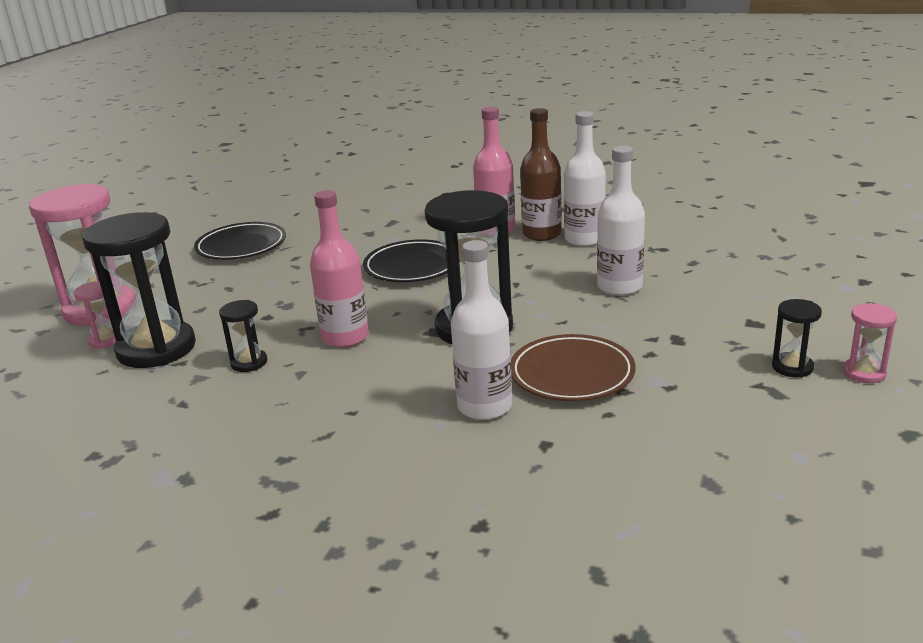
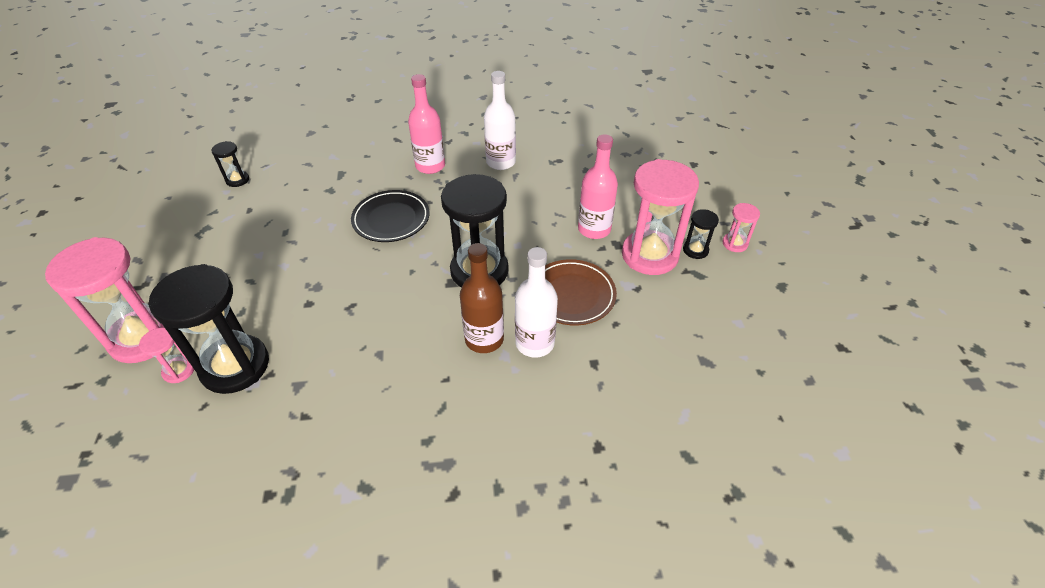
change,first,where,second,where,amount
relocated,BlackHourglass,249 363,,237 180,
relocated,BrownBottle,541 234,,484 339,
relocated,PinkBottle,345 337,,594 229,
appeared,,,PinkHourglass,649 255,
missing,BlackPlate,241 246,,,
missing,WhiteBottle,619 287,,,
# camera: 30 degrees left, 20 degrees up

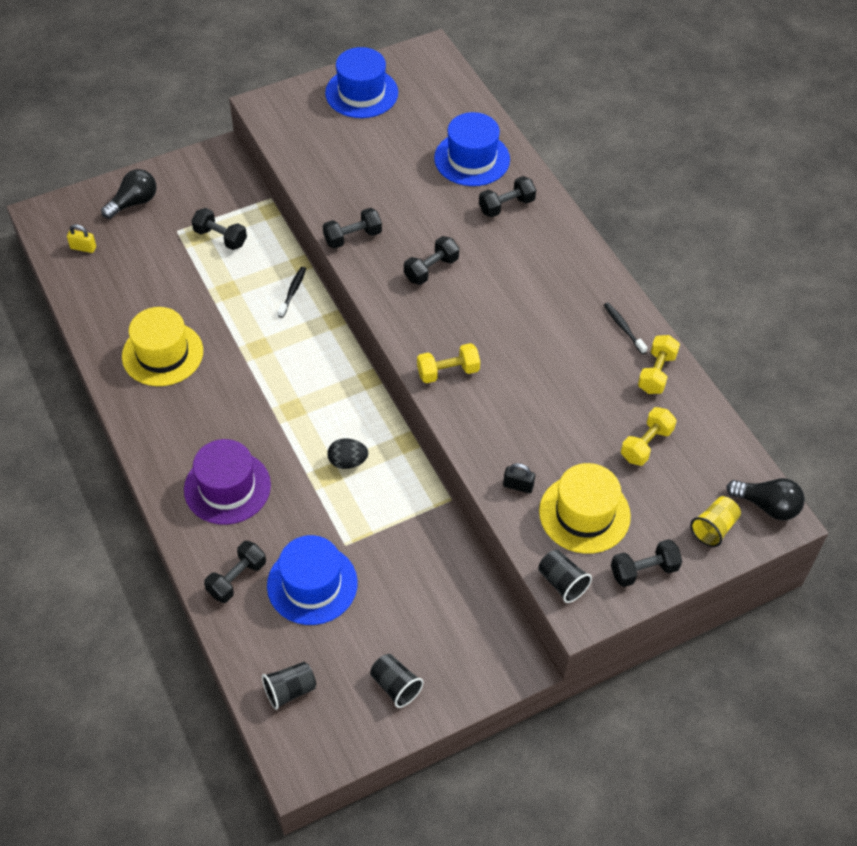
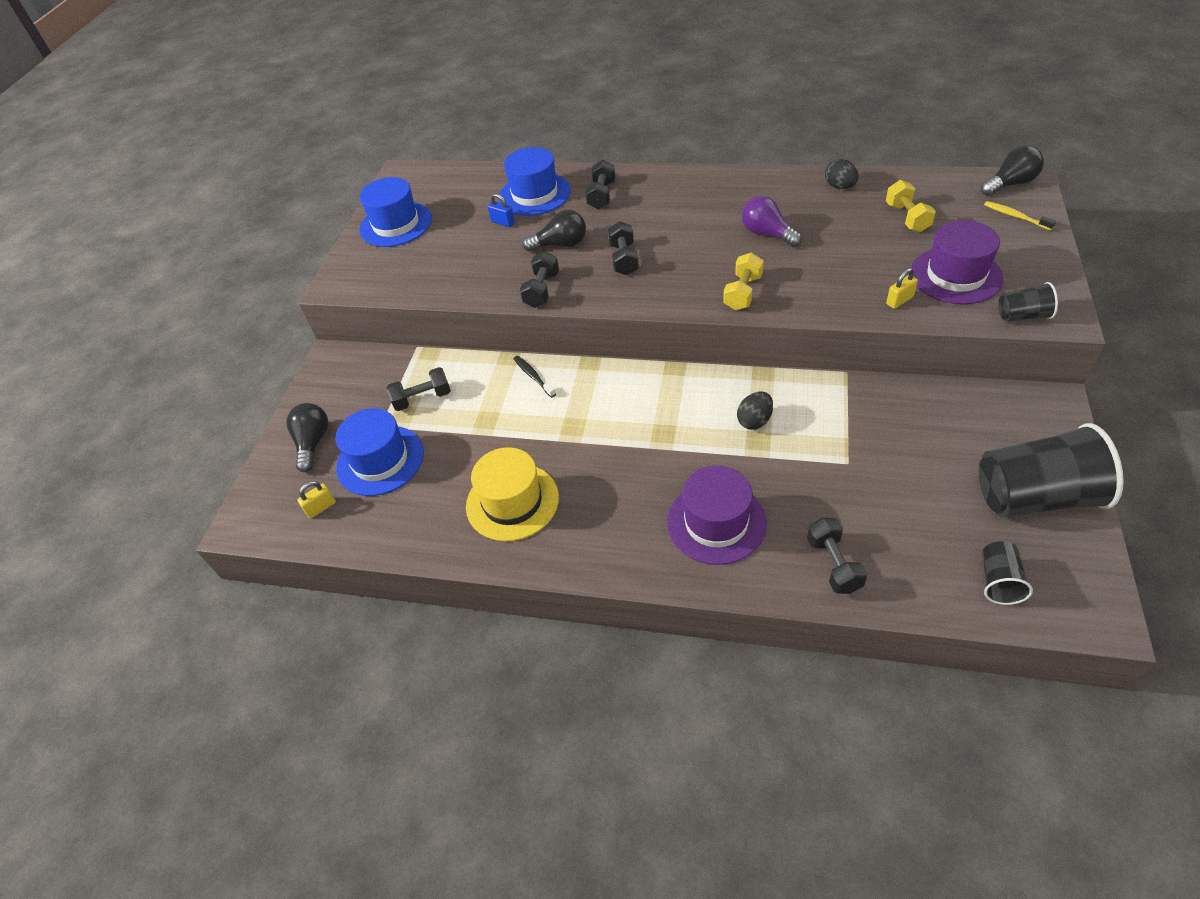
change,first,where,second,where,amount
relocated,BlueHat,312 584,,380 460,
appeared,,,BluePadlock,503 222,
appeared,,,BlackLightBulb,560 245,
appeared,,,PurpleLightBulb,767 234,
exchanged,YellowDumbbell,656 373,BlackEgg,839 186,
colour,BlackPadlock,518 486,YellowPadlock,899 300,
colour,YellowHat,584 514,PurpleHat,955 275,
size,BlackCup,395 686,,1034 497,x2.11
exchanged,YellowCup,714 528,YellowToothbrush,1015 216,
missing,BlackToothbrush,623 328,,,
missing,BlackDumbbell,644 570,,,
# camera: 45 degrees left, 5 degrees down

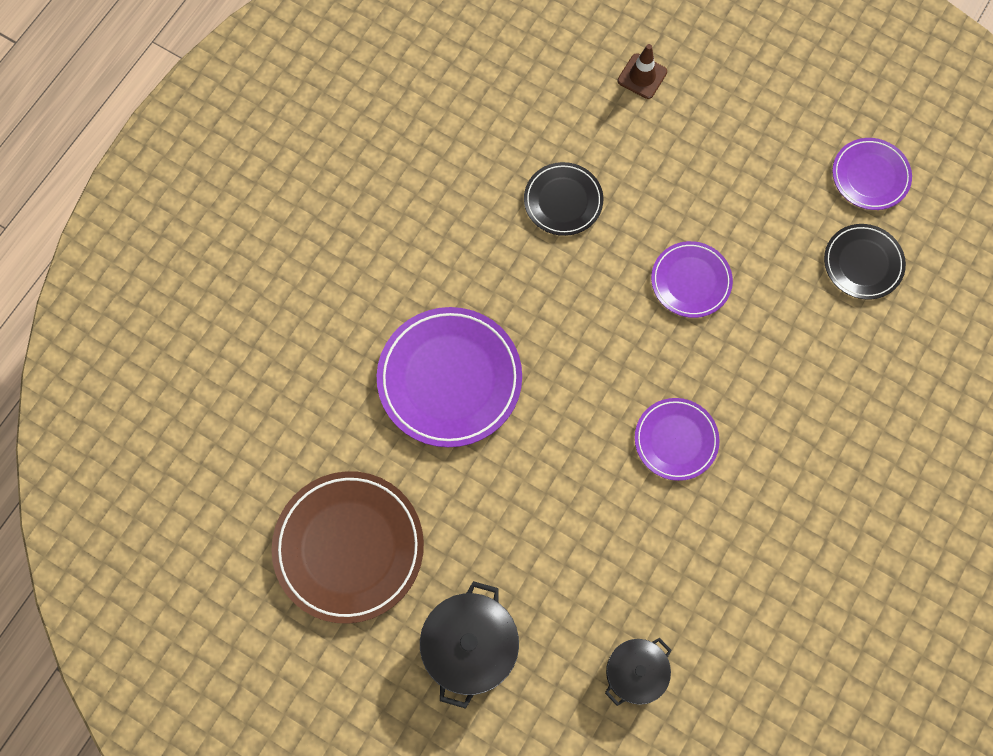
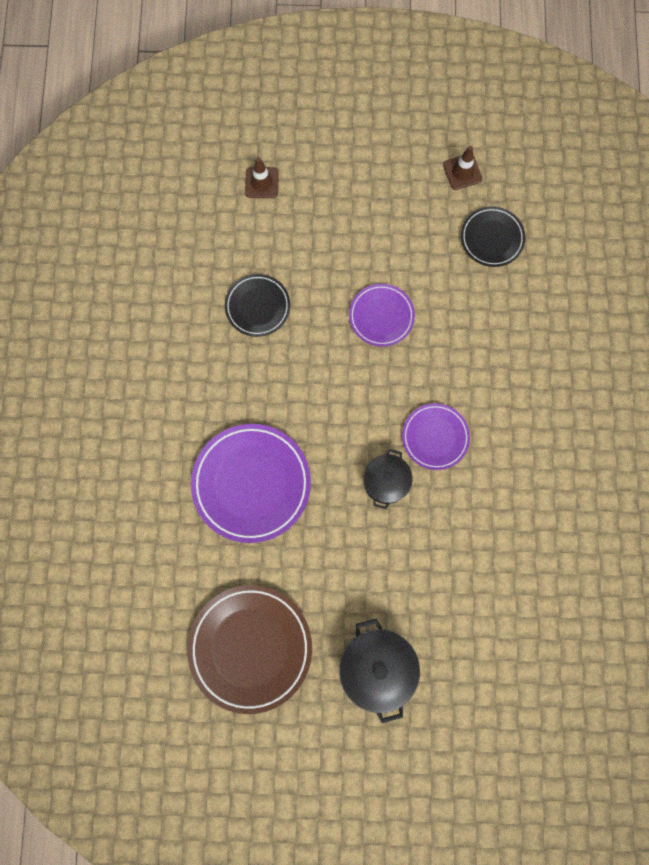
change,first,where,second,where,amount
relocated,BlackPot,635 672,,386 481,
exchanged,PurplePlate,870 176,BrownTrafficCone,462 172,
# camera: 30 degrees left, 5 degrees up

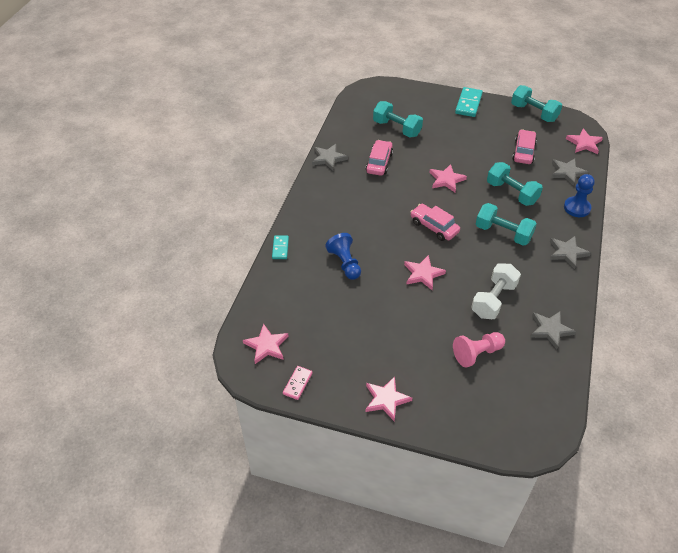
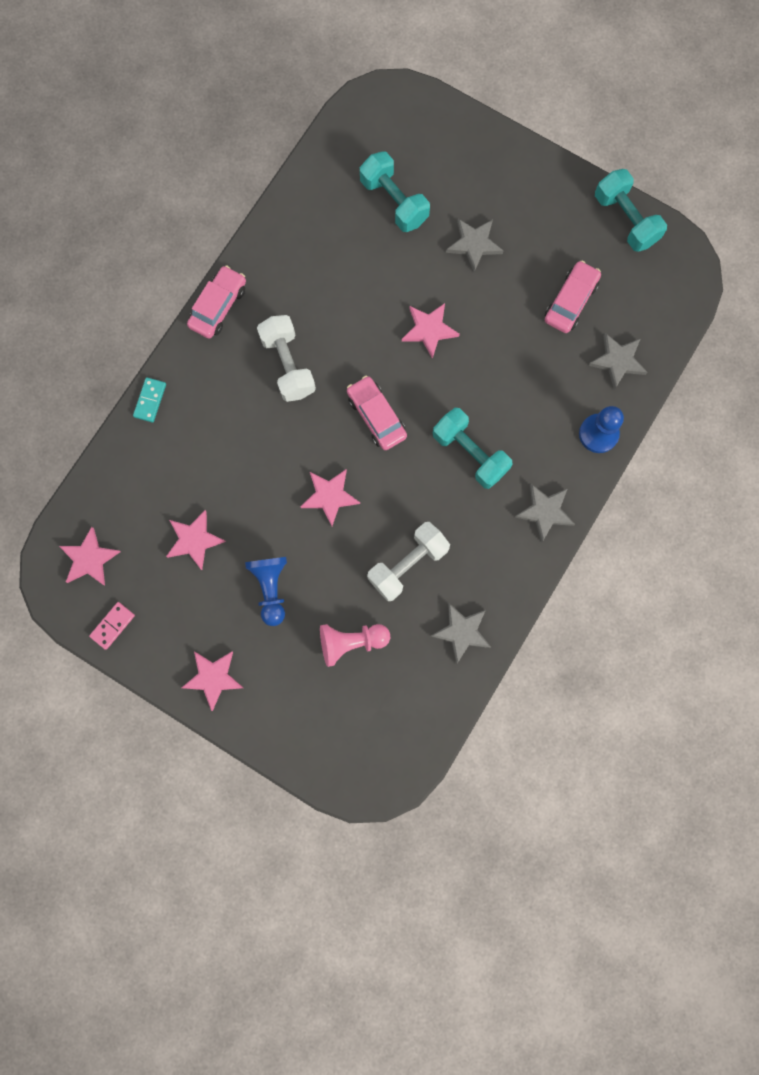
change,first,where,second,where,amount
relocated,PinkStar,584 143,,194 540,
relocated,PinkCar,379 163,,218 306,
relocated,BluePawn,345 263,,271 588,
appeared,,,WhiteDumbbell,288 365,
relocated,GreyStar,328 158,,474 244,
missing,TurquoiseDomino,468 104,,,
missing,TurquoiseDumbbell,511 193,,,
# camera: 15 degrees right, 30 degrees up

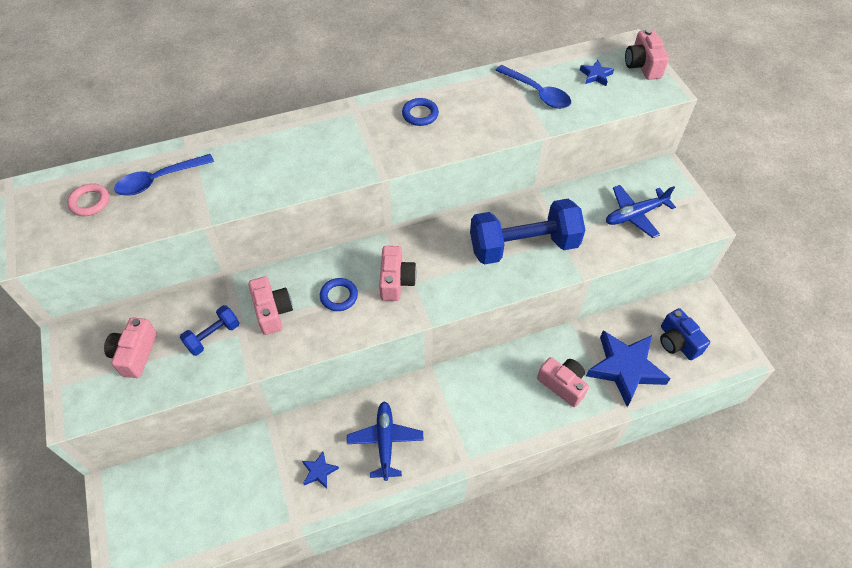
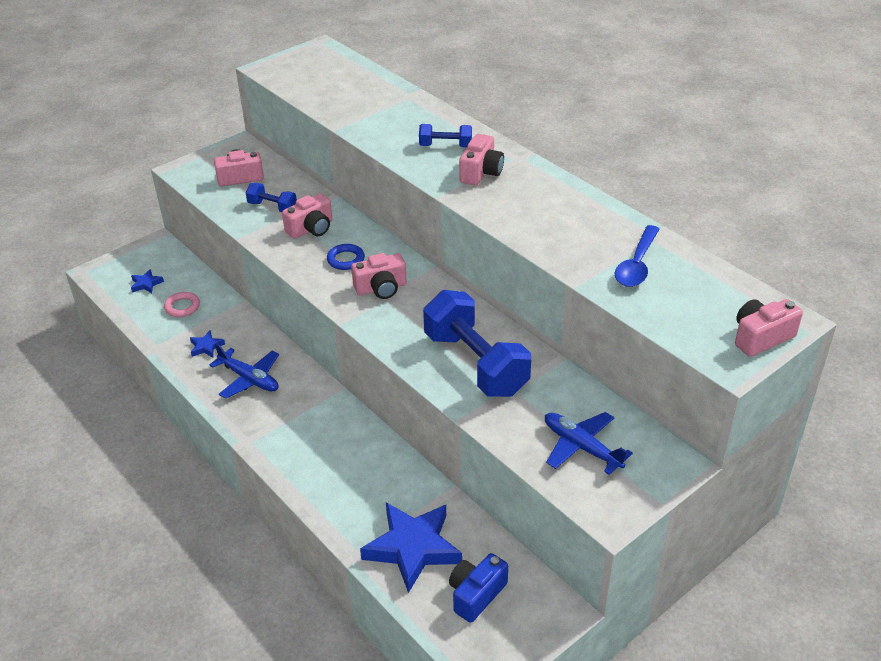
change,first,where,second,where,amount
relocated,BlueStar,596 75,,146 284,
relocated,PinkRing,90 202,,182 307,
spun,BluePlane,385 441,,249 379,60 degrees clockwise
appeared,,,BlueDumbbell,445 146,
relocated,PinkCamera,562 385,,481 172,
missing,BlueSpoon,159 180,,,
missing,BlueRing,420 114,,,
# camera: 70 degrees right, 15 degrees down

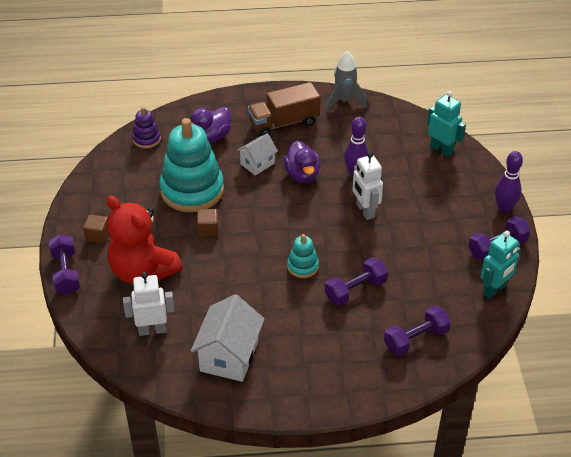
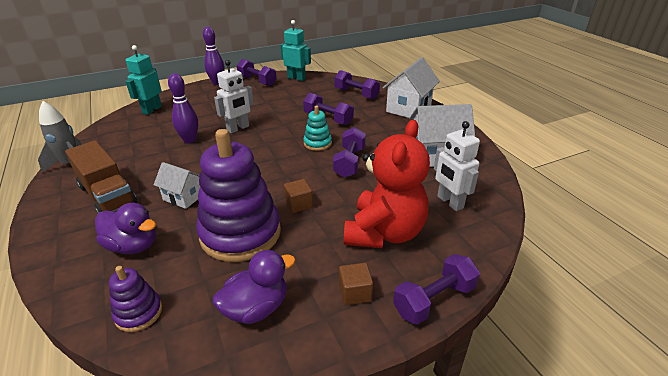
change,first,where,second,where,amount
colour,TurquoiseStackingToy,192 190,PurpleStackingToy,240 233,
relocated,PurpleDuck,302 175,,256 308,
appeared,,,PurpleDumbbell,349 162,
appeared,,,WhiteHouse,408 108,
# camera: 110 degrees left, 10 degrees down

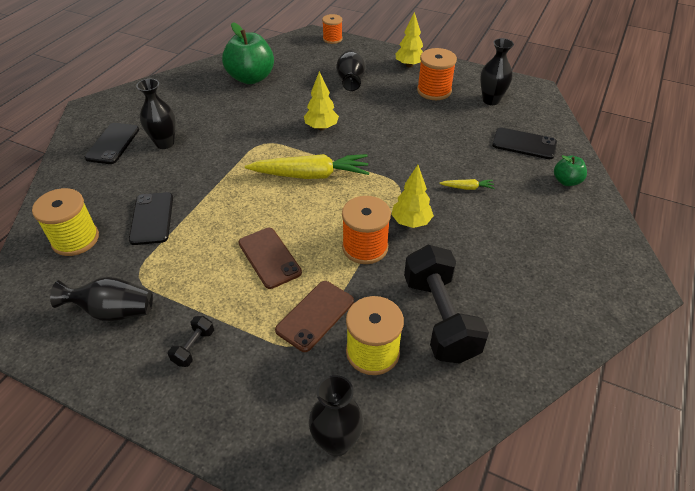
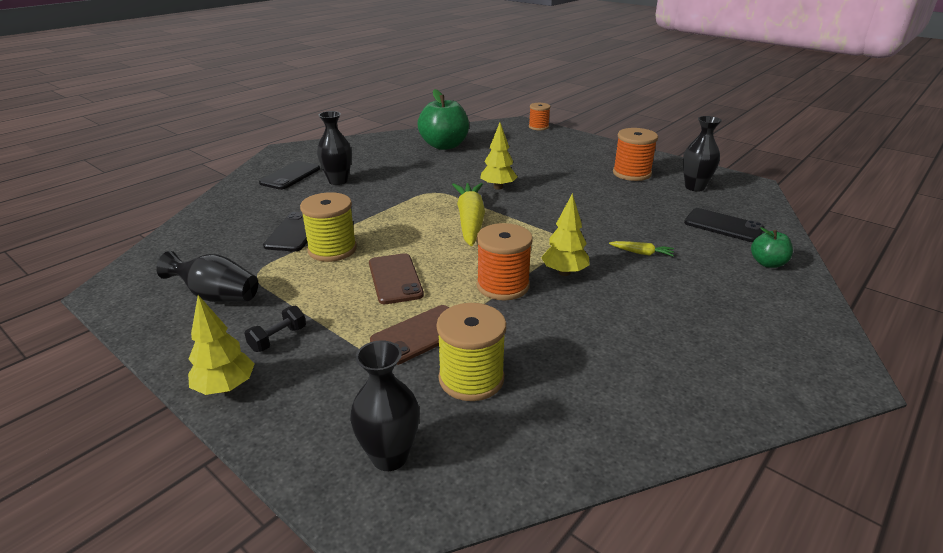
change,first,where,second,where,amount
relocated,YellowTree,409 65,,225 388,
relocated,YellowSpool,75 239,,332 249,
spun,YellowCarrot,310 175,,470 221,105 degrees counterclockwise
missing,BlackVase,350 80,,,
missing,BlackDumbbell,440 318,,,
# camera: 15 degrees right, 15 degrees down

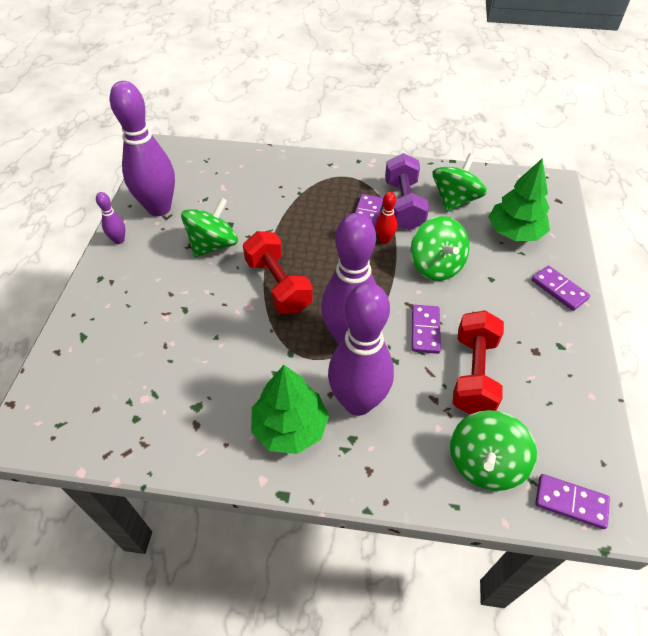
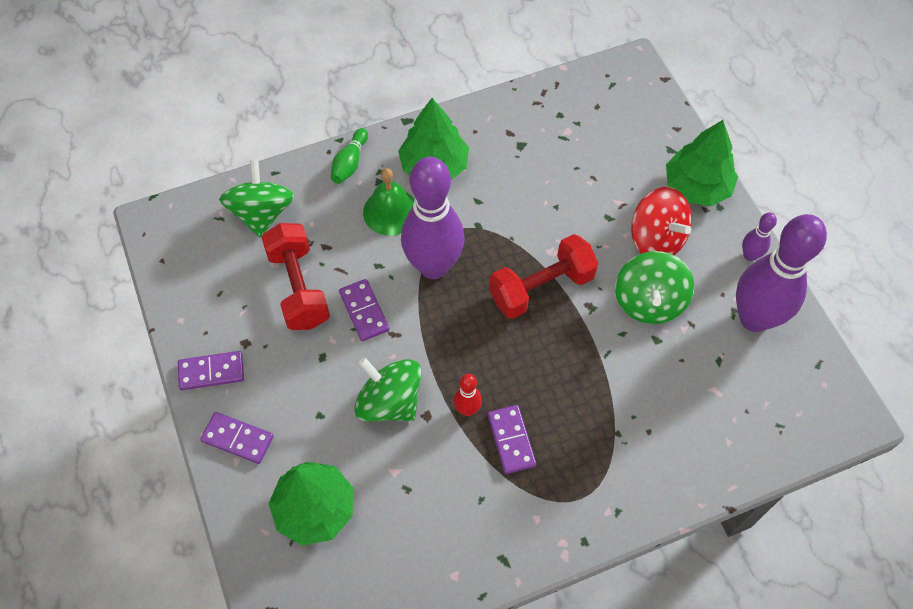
change,first,where,second,where,amount
relocated,PurpleDomino,570 502,,211 372,
appeared,,,GreenBowlingPin,350 163,
exchanged,PurpleBowlingPin,358 402,GreenBell,390 211,
spun,RedDumbbell,278 285,,541 288,60 degrees counterclockwise
appeared,,,RedSpinningTop,656 239,
appeared,,,GreenTree,697 186,
missing,PurpleDumbbell,404 205,,,
missing,GreenSpinningTop,455 200,,,
# camera: 150 degrees right, 10 degrees up

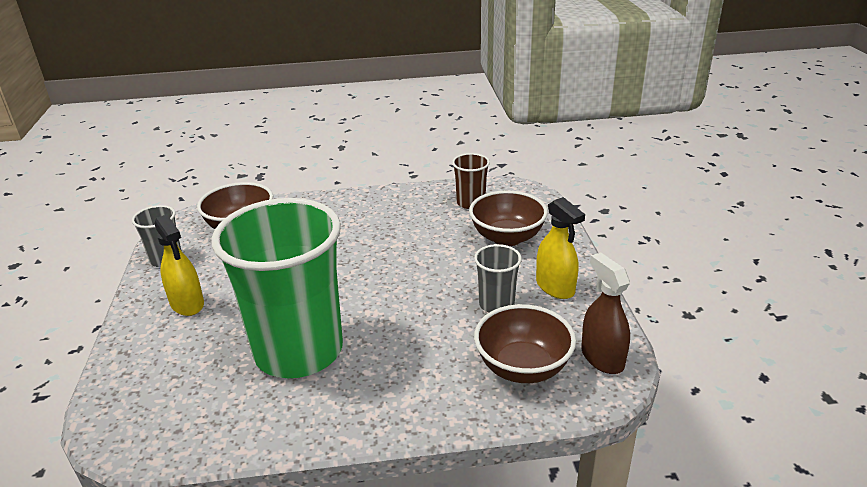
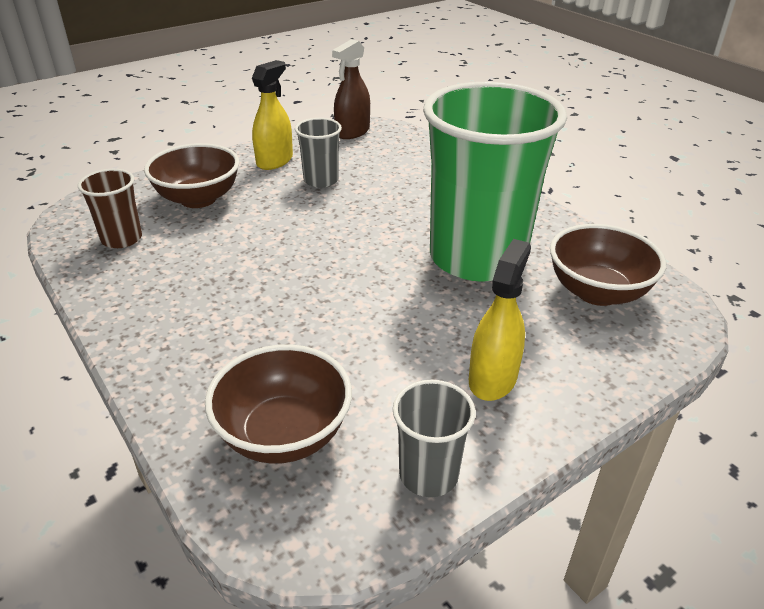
change,first,where,second,where,amount
relocated,BrownBowl,522 367,,597 292,
# camera: 120 degrees left, 5 degrees up

